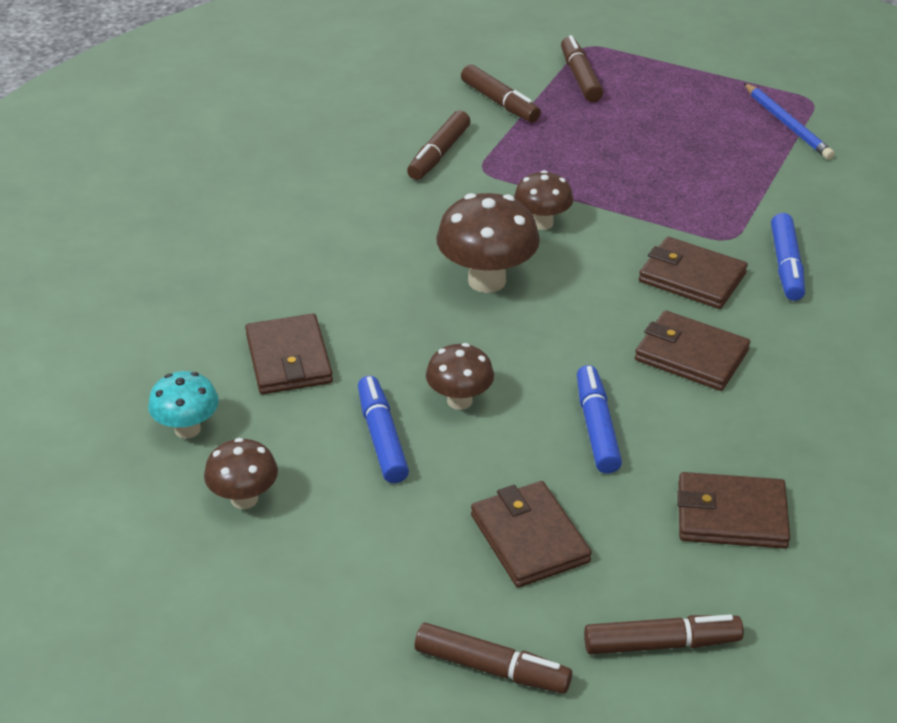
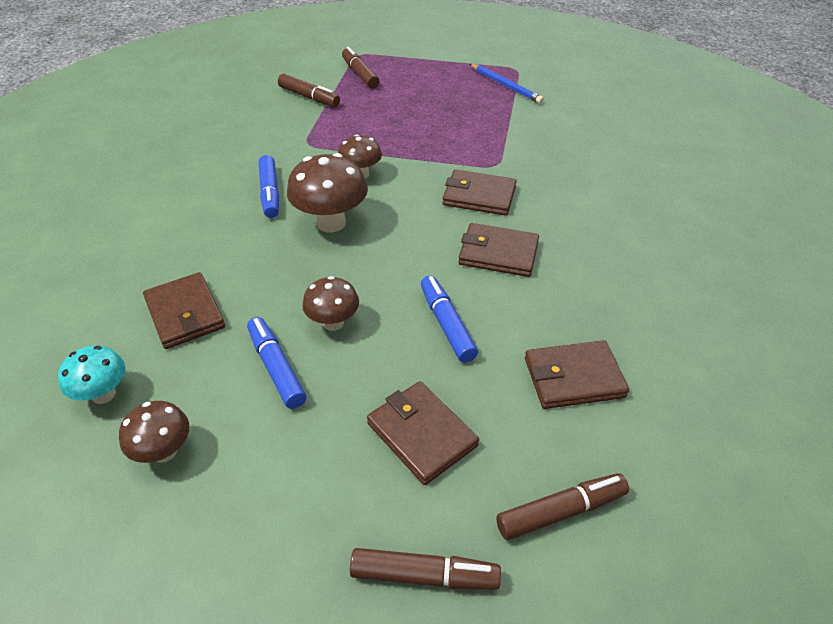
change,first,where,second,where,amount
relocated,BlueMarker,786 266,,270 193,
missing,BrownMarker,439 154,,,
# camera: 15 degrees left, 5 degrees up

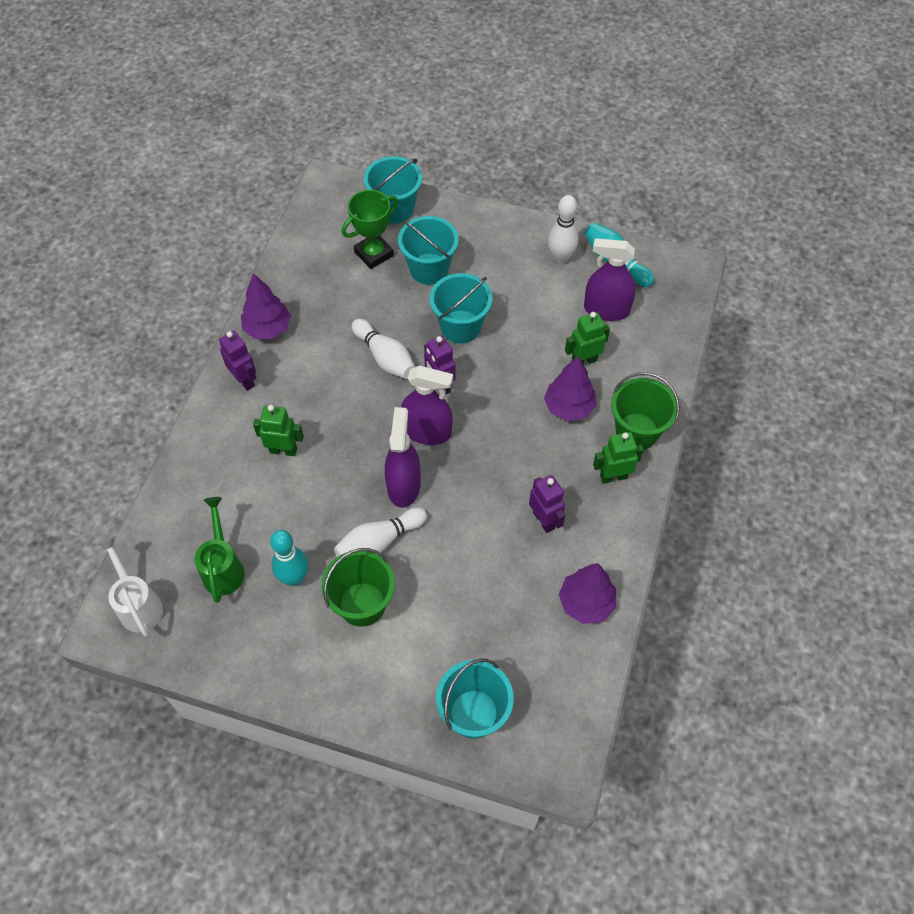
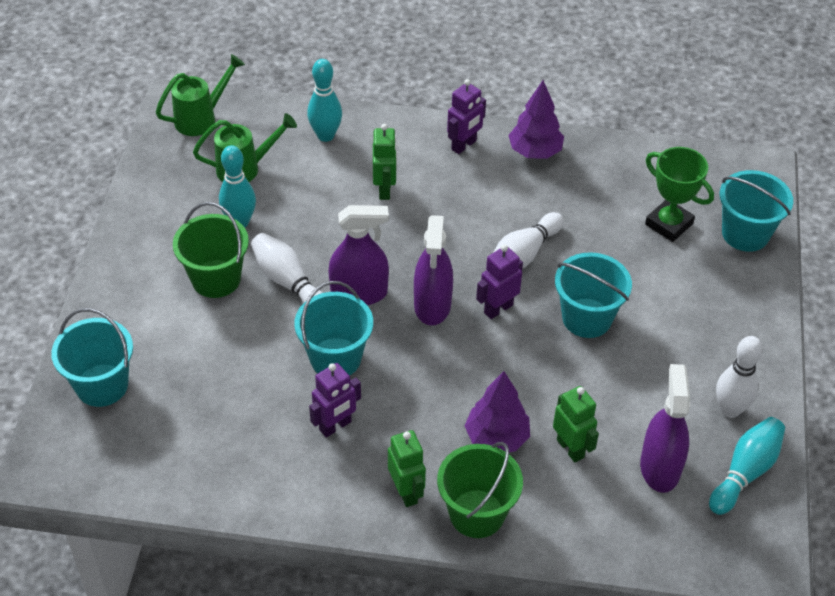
change,first,where,second,where,amount
colour,WhiteWateringCan,138 604,GreenWateringCan,202 118,
relocated,TurquoiseBucket,429 269,,335 358,
appeared,,,TurquoiseBowlingPin,325 135,
missing,PurpleTree,586 603,,,
# camera: 80 degrees right, 10 degrees down

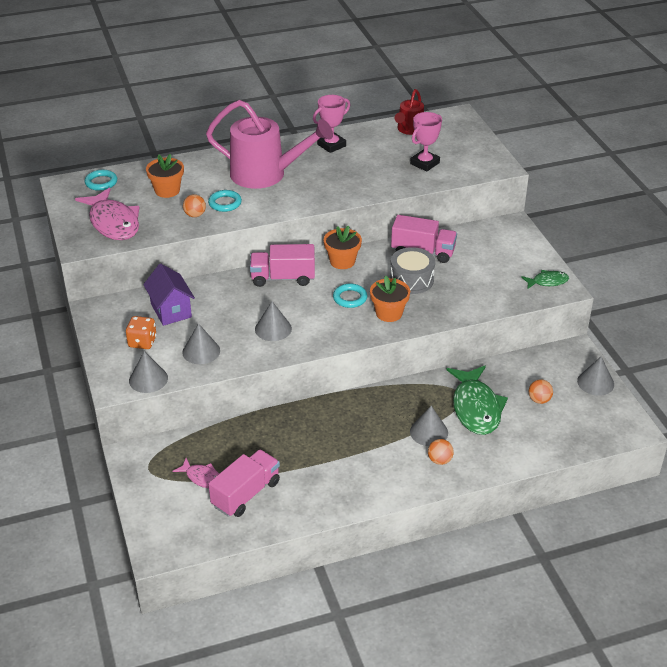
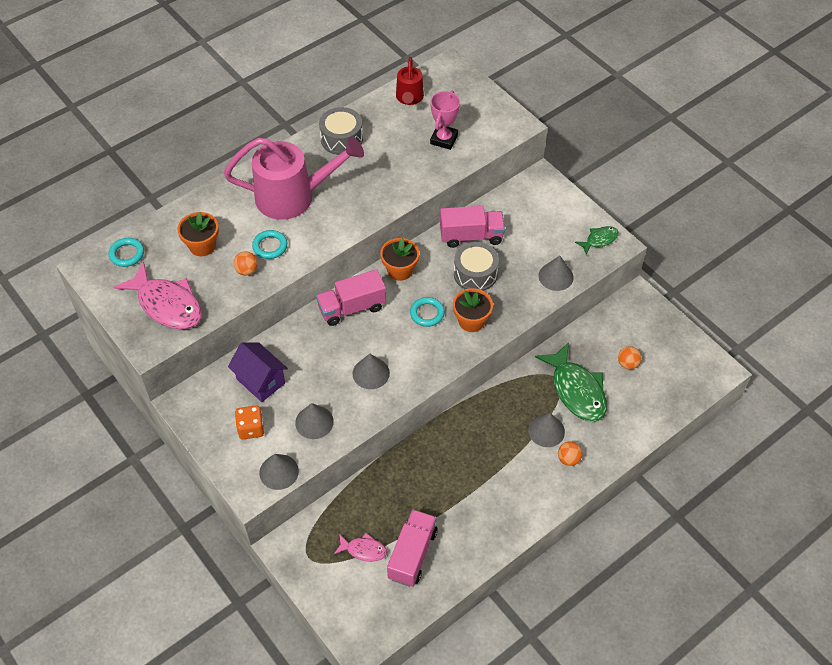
change,first,where,second,where,amount
exchanged,PinkTrophy,331 145,GreyDrum,341 139,
relocated,GreyCone,595 382,,556 276,
# camera: 20 degrees left, 15 degrees up

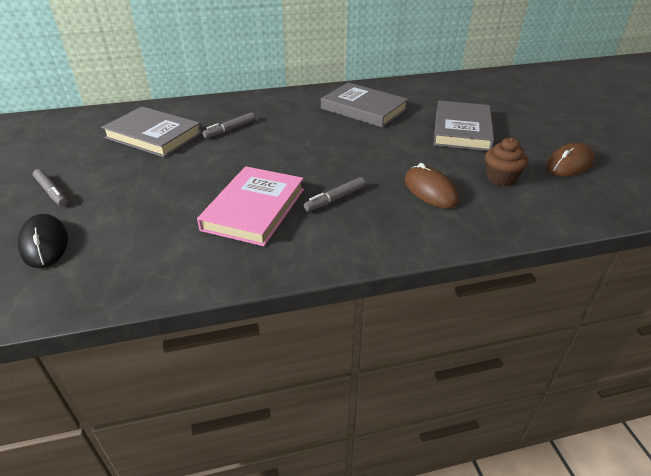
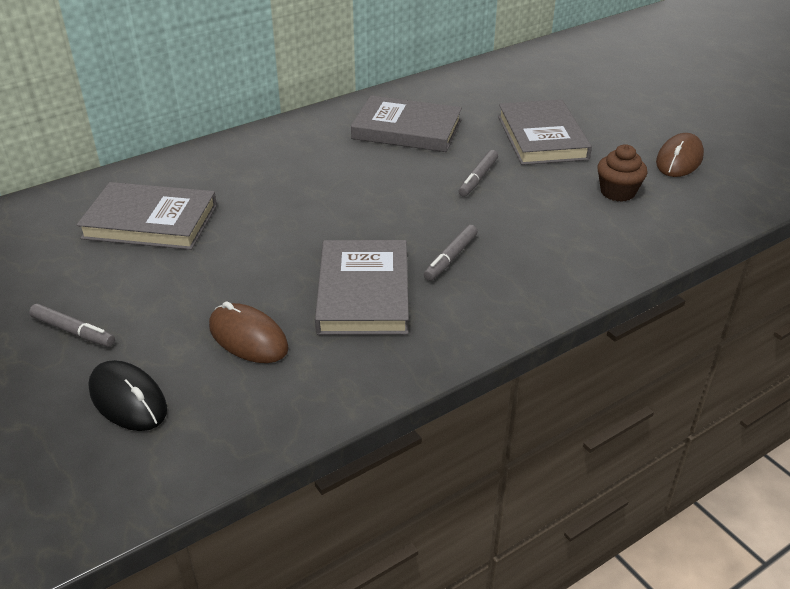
change,first,where,second,where,amount
relocated,BrownMouse,430 191,,248 337,
colour,PinkBook,254 209,GreyBook,363 292,
relocated,GreyMarker,230 129,,478 178,
# camera: 20 degrees left, 0 degrees up

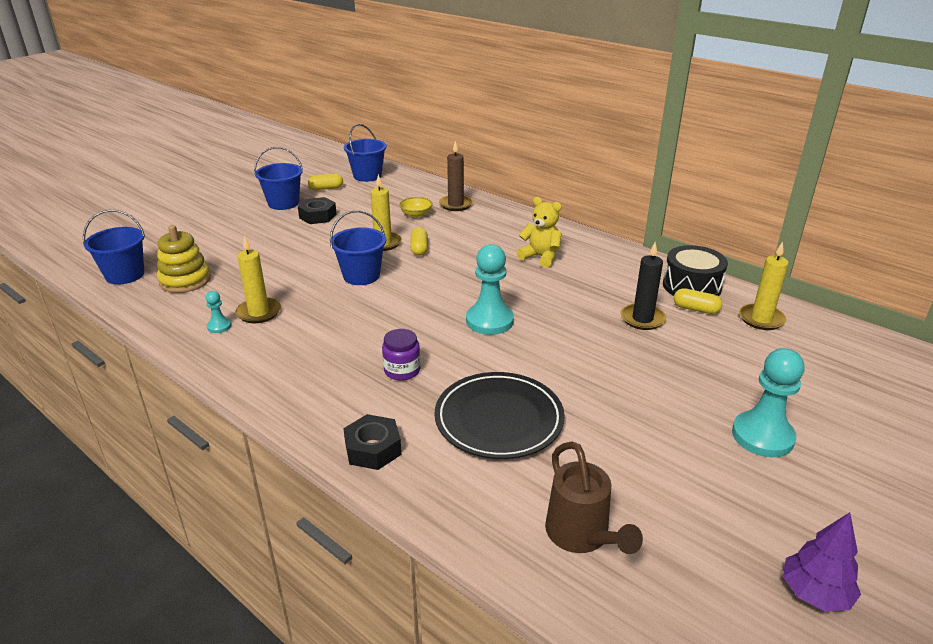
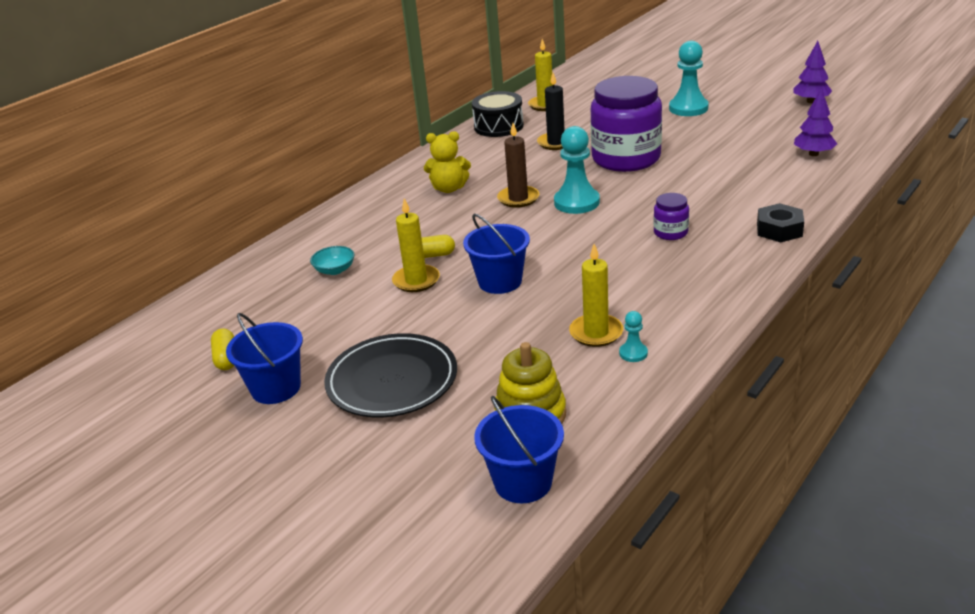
change,first,where,second,where,amount
colour,YellowBowl,416 214,TurquoiseBowl,335 270,
relocated,BlackPlate,499 419,,392 380,
spun,YellowTeddyBear,540 257,,449 188,120 degrees counterclockwise
relocated,BrownCandle,455 205,,518 198,
appeared,,,PurpleJar,626 158,
exchanged,BrownWateringCan,581 536,PurpleTree,813 154,
missing,BlackNut,318 216,,,
missing,BlueBucket,367 176,,,
missing,YellowCapsule,695 309,,,
# camera: 90 degrees left, 0 degrees up

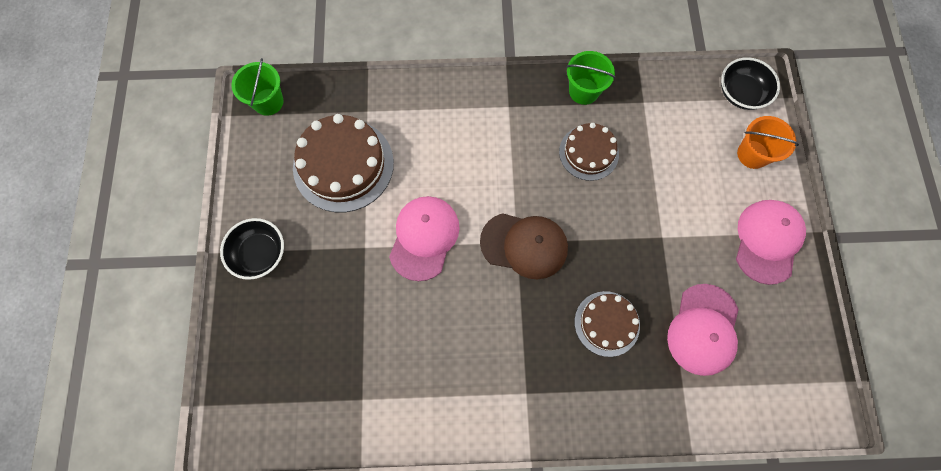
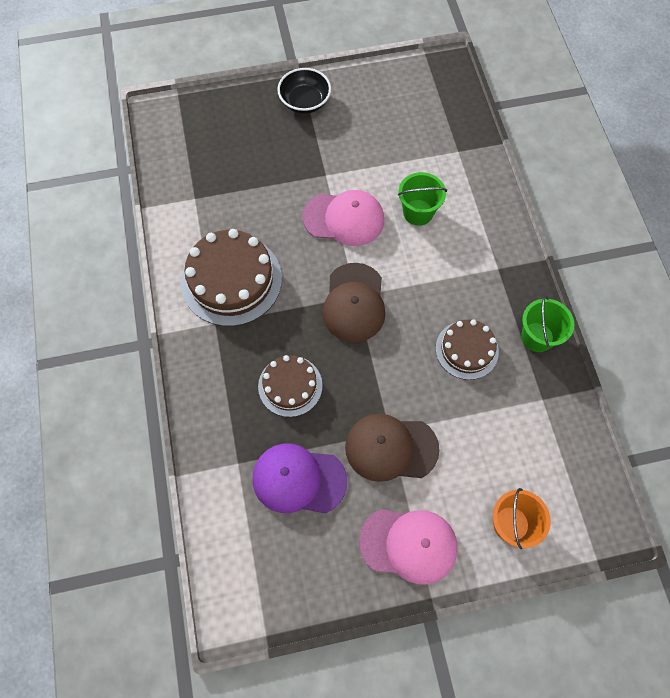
change,first,where,second,where,amount
relocated,BrownCake,343 165,,231 280,
colour,PinkCap,703 329,PurpleCap,298 479,
appeared,,,BrownCap,391 448,
relocated,GreenBucket,268 102,,418 212,
missing,BlackBowl,741 93,,,
# camera: 80 degrees right, 5 degrees down

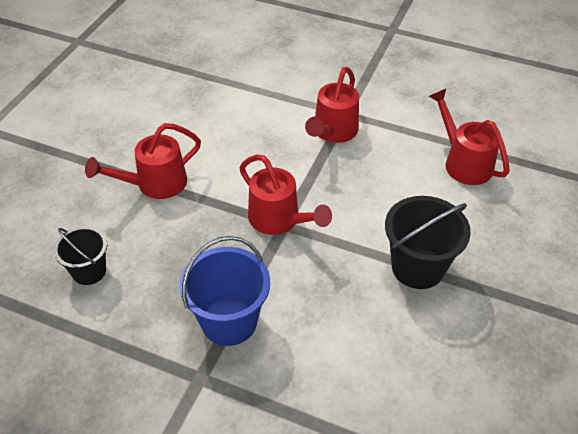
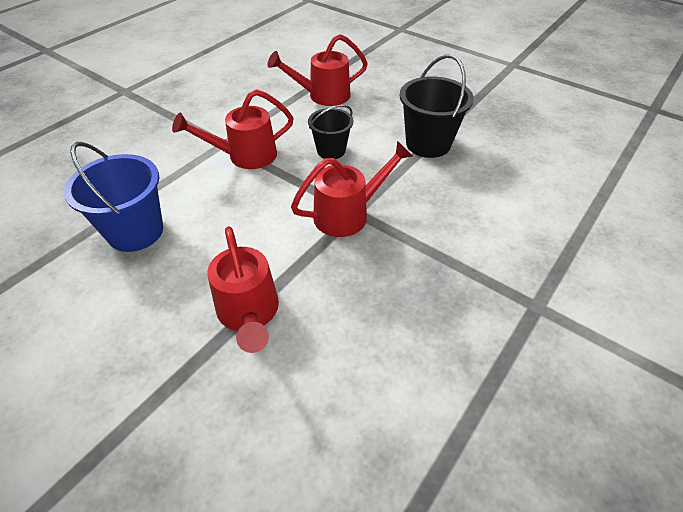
change,first,where,second,where,amount
relocated,BlueBucket,229 321,,135 231,
spun,RedWateringCan,333 132,,245 156,120 degrees clockwise
relocated,BlackBucket,89 271,,331 150,
# camera: 75 degrees left, 0 degrees up

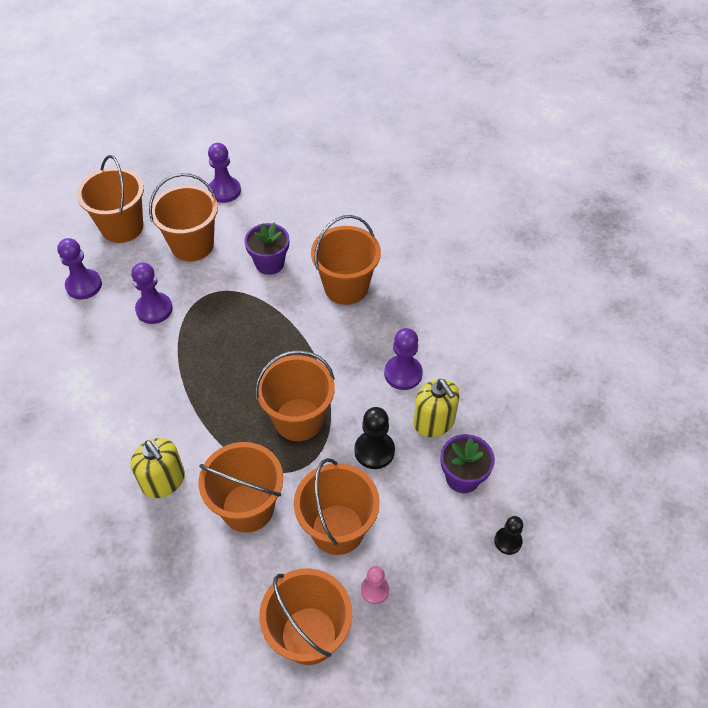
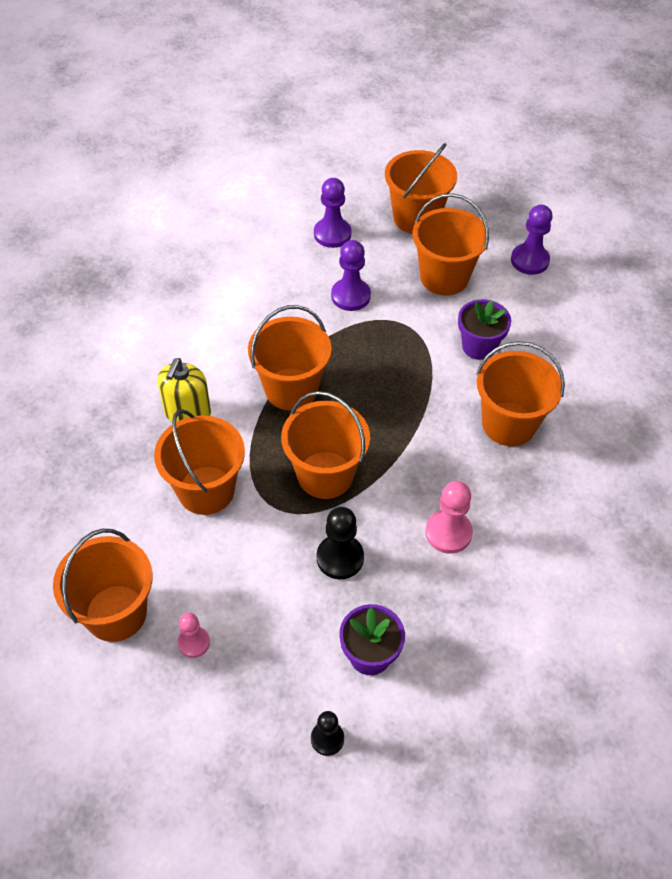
change,first,where,second,where,amount
relocated,OrangeBucket,337 529,,291 389,
colour,PurplePawn,403 374,PinkPawn,448 533,
missing,YellowSoapDispenser,434 422,,,
# camera: 55 degrees right, 0 degrees up

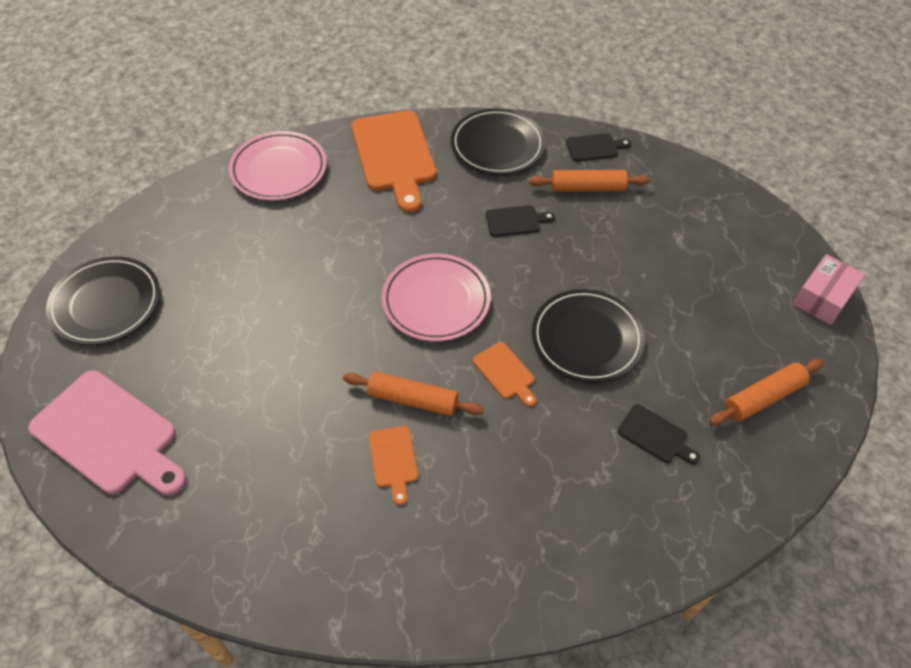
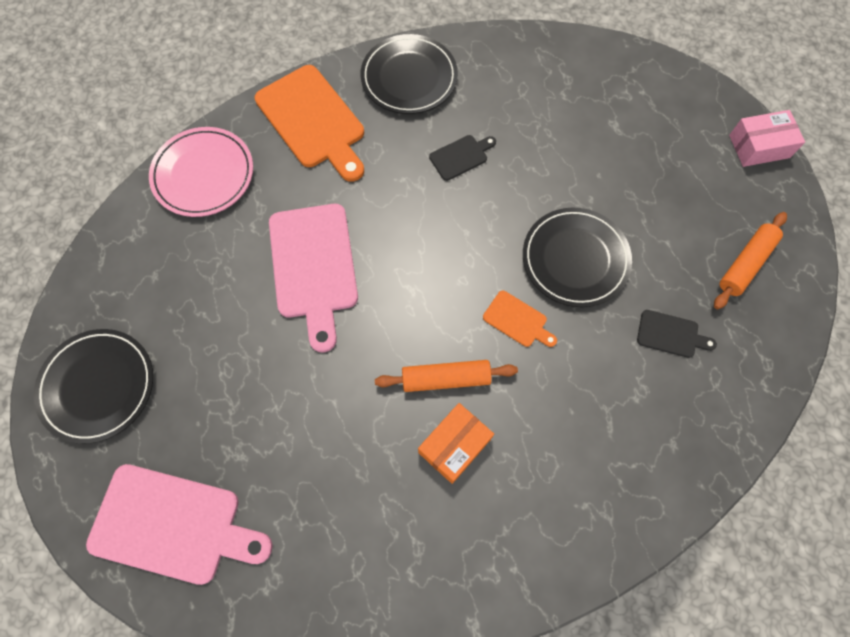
change,first,where,second,where,amount
appeared,,,PinkCuttingBoard,314 267,
exchanged,OrangeCuttingBoard,393 460,OrangeBox,454 445,
spun,PinkBox,822 298,,759 146,60 degrees clockwise
missing,PinkPlate,436 300,,,
missing,OrangeRollingPin,587 188,,,
missing,BlackCuttingBoard,594 147,,,
# camera: 20 degrees left, 15 degrees up

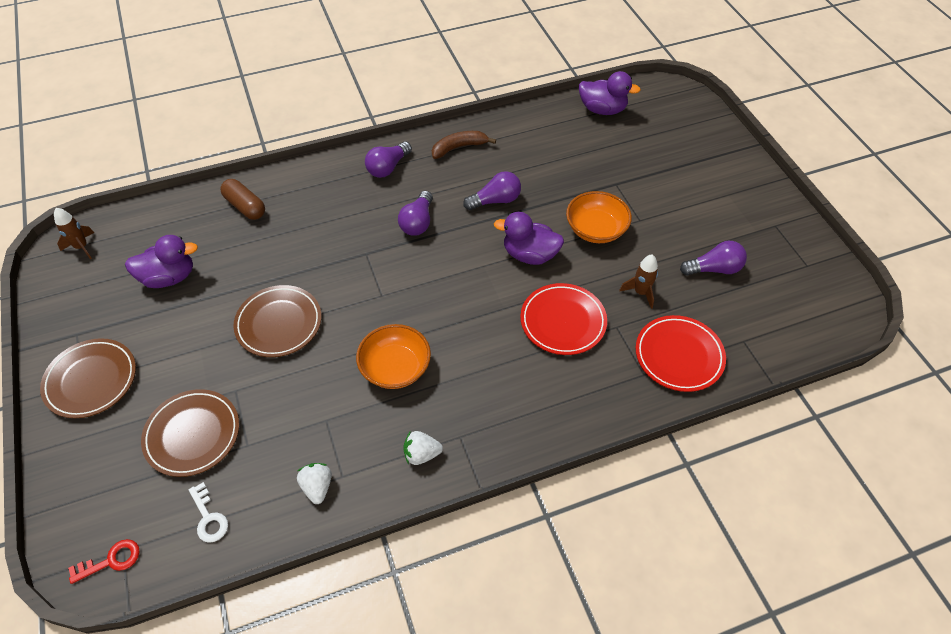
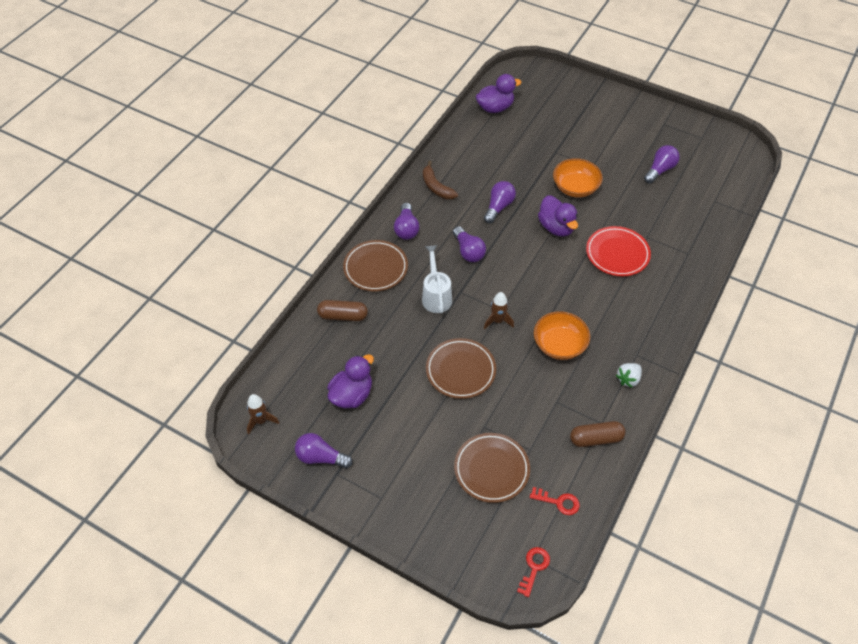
change,first,where,second,where,amount
appeared,,,PurpleLightBulb,320 457,
relocated,BrownPlate,91 380,,375 268,
appeared,,,WhiteWateringCan,436 296,
spun,BrownBanana,459 147,,436 187,60 degrees counterclockwise
relocated,BrownRocket,640 292,,497 321,
colour,WhiteKey,209 518,RedKey,558 502,
spun,PurpleDuck,529 255,,556 227,90 degrees counterclockwise
exchanged,WhiteStrawberry,317 487,BrownCapsule,596 439,
missing,RedPlate,679 356,,,
# camera: 40 degrees left, 0 degrees up

